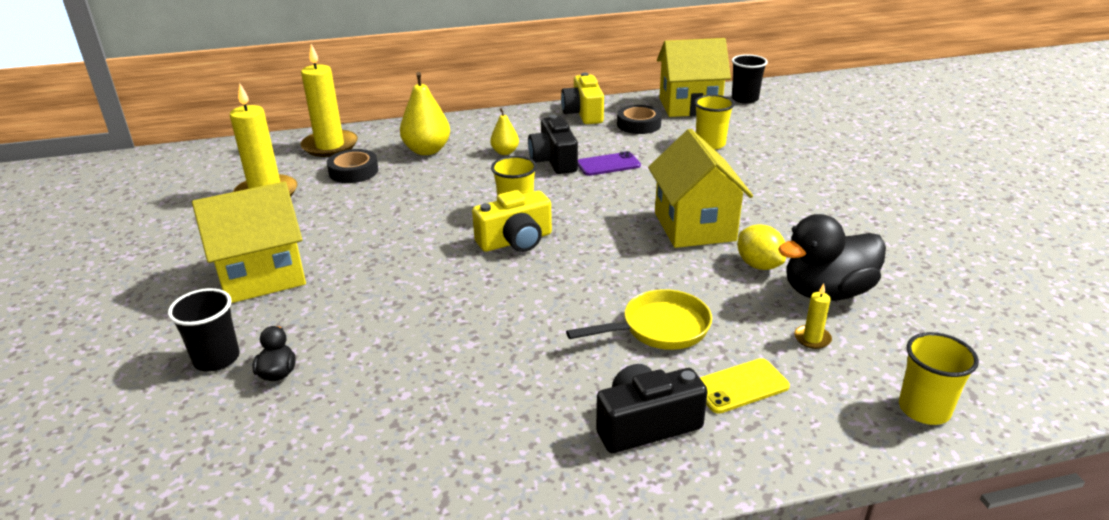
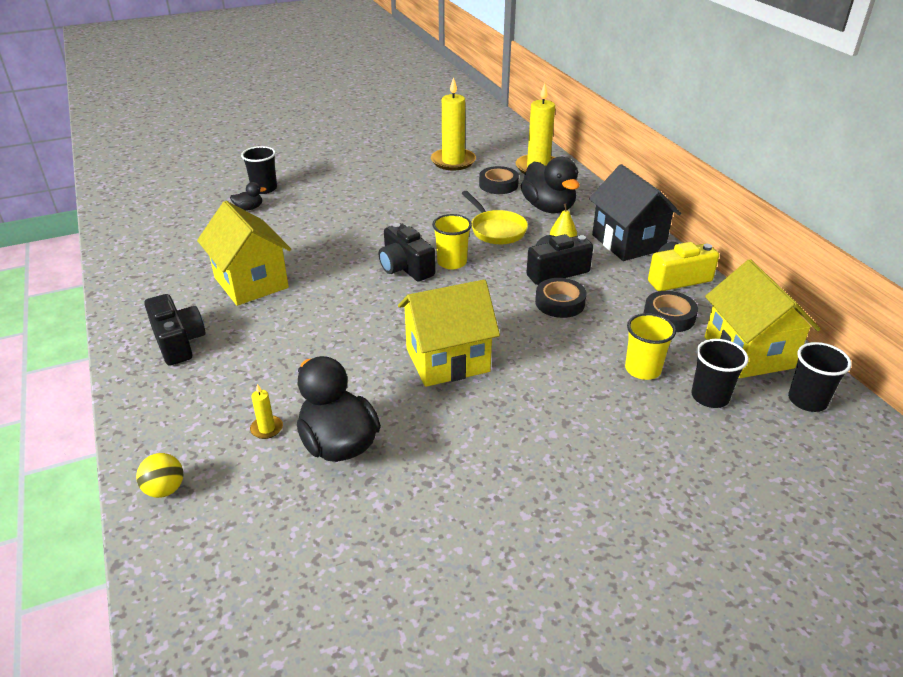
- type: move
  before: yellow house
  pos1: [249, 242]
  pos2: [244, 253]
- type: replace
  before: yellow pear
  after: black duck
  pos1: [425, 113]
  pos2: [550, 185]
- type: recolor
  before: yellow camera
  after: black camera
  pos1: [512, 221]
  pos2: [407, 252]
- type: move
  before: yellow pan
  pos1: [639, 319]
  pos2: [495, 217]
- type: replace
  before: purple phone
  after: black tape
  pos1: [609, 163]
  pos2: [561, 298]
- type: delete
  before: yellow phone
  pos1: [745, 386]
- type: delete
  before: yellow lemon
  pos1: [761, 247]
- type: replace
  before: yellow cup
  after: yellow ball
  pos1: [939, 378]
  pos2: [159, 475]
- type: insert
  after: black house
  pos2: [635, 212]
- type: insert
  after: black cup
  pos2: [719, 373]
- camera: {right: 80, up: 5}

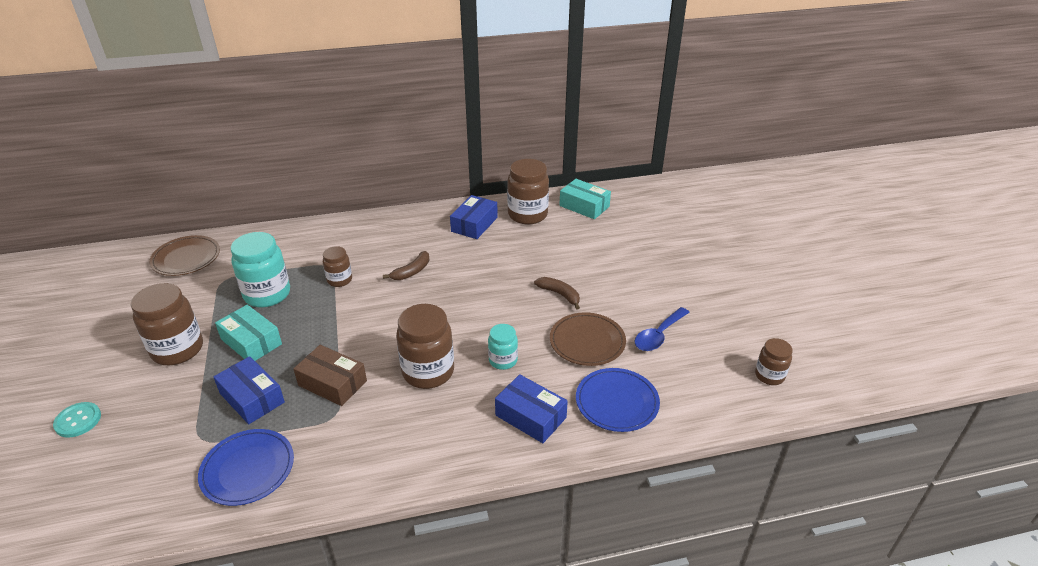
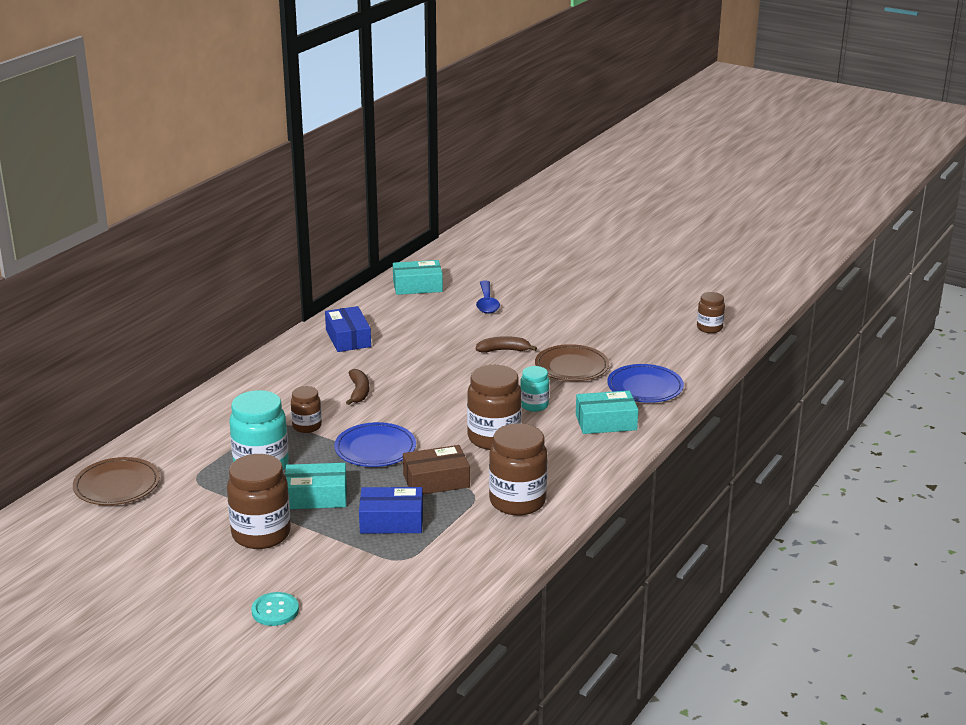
- type: move
  before: blue plate
  pos1: [246, 467]
  pos2: [375, 444]
- type: recolor
  before: blue box
  after: turquoise box
  pos1: [531, 408]
  pos2: [607, 412]
- type: move
  before: brown jar
  pos1: [528, 191]
  pos2: [518, 469]
- type: move
  before: blue spoon
  pos1: [662, 329]
  pos2: [488, 297]
- camera: {right: -45, up: -10}

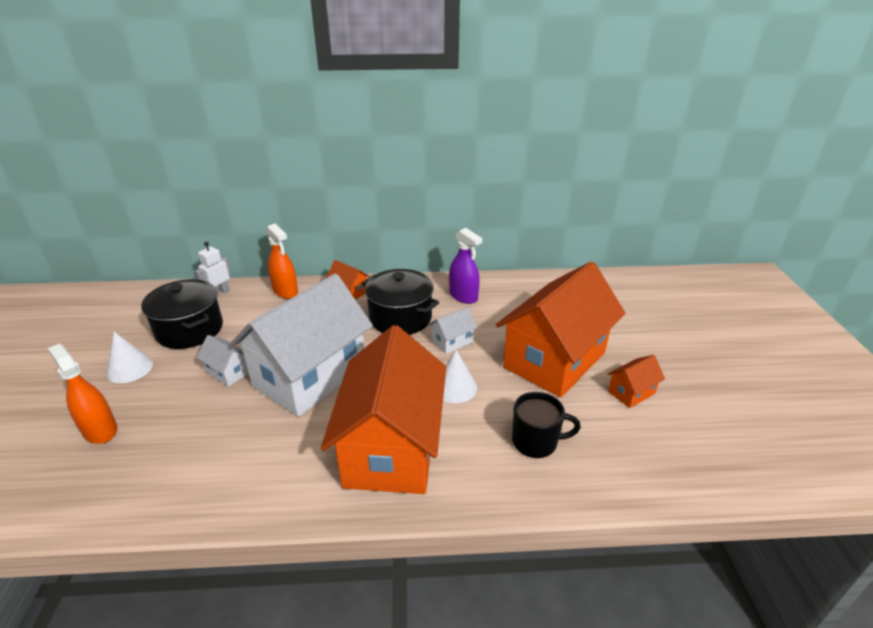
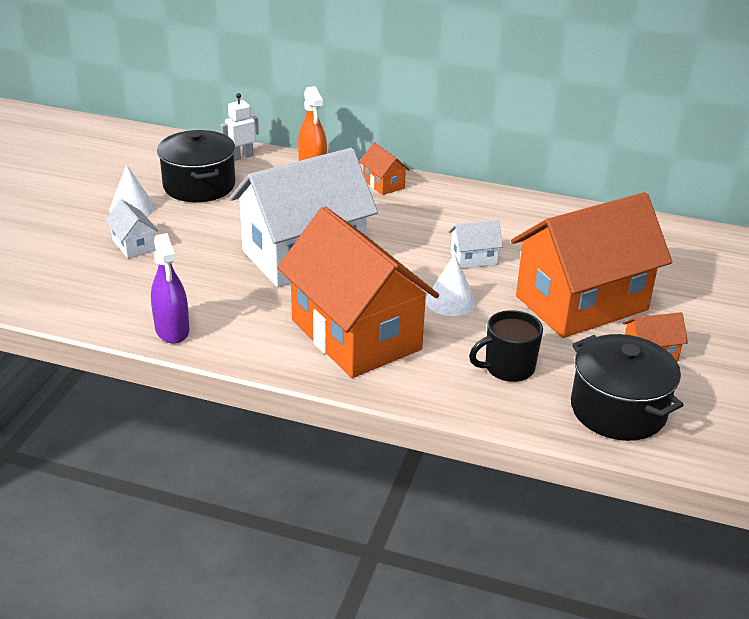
- type: delete
  before: orange spray bottle
  pos1: [82, 394]
- type: move
  before: white house
  pos1: [223, 361]
  pos2: [131, 229]
- type: rotate
  before: orange house
  pos1: [383, 409]
  pos2: [358, 292]
  turn: -60
- type: move
  before: black pot
  pos1: [400, 302]
  pos2: [627, 387]
- type: move
  before: purple spray bottle
  pos1: [465, 266]
  pos2: [170, 288]
- type: rotate
  before: black mug
  pos1: [546, 425]
  pos2: [506, 346]
  turn: 135
- camera: {right: 20, up: 0}

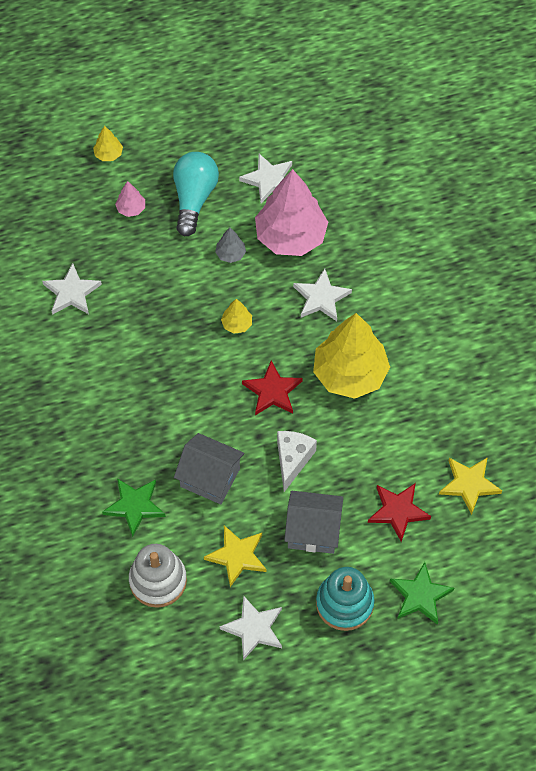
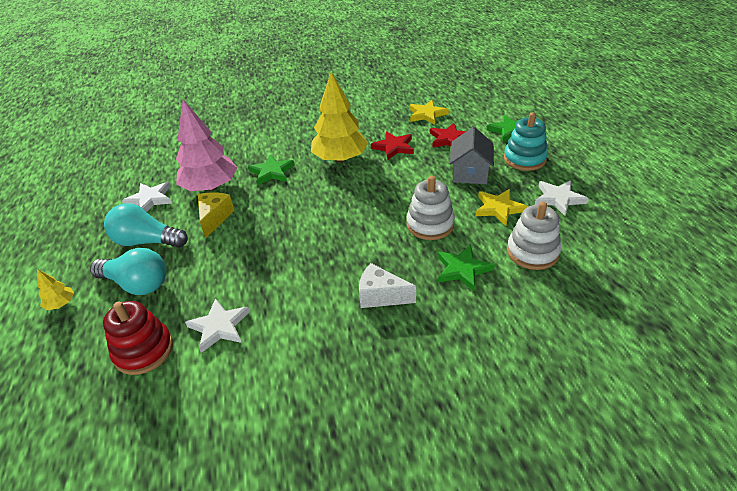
- type: replace
  before: pink tree
  after: turquoise light bulb
  pos1: [130, 199]
  pos2: [128, 271]
- type: replace
  before: grey house
  after: white stacking toy
  pos1: [209, 468]
  pos2: [430, 208]
- type: replace
  before: grey tree
  after: yellow cheese
  pos1: [230, 245]
  pos2: [216, 215]
- type: delete
  before: yellow tree
  pos1: [236, 316]
- type: move
  before: red star
  pos1: [272, 387]
  pos2: [392, 145]
- type: move
  before: white cheese
  pos1: [297, 461]
  pos2: [387, 285]
- type: recolor
  before: white star
  after: green star
  pos1: [322, 295]
  pos2: [271, 169]
- type: insert
  after: red stacking toy
  pos2: [138, 338]
- camera: {right: -85, up: -20}

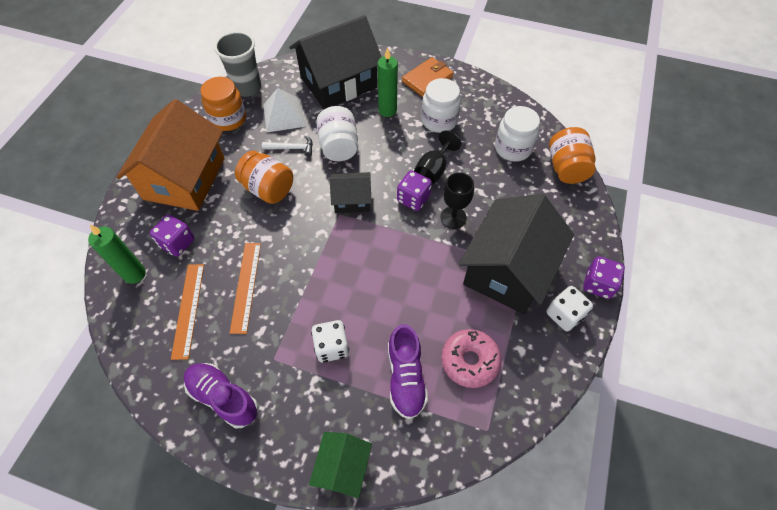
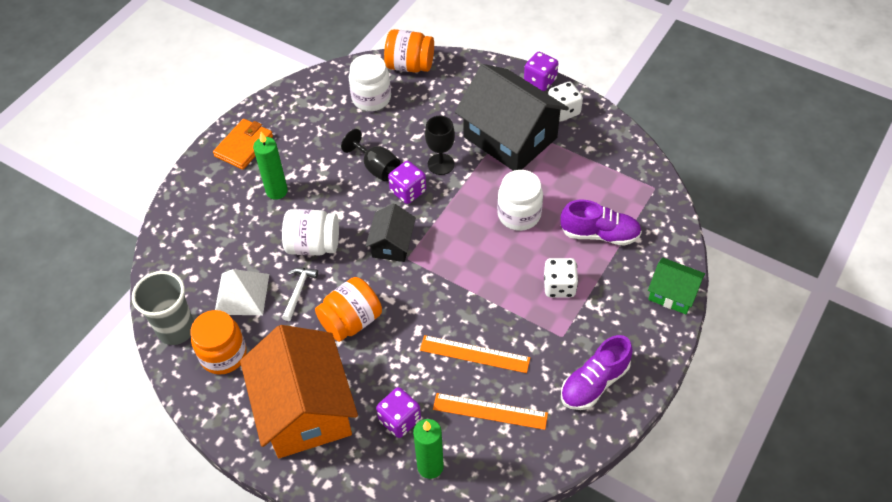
- type: rotate
  before: orange house
  pos1: [171, 155]
  pos2: [299, 391]
  turn: 45
- type: delete
  before: black house
  pos1: [335, 62]
- type: rotate
  before: orange wallet
  pos1: [427, 77]
  pos2: [243, 144]
  turn: 60
- type: move
  before: white jar
  pos1: [441, 105]
  pos2: [520, 200]
- type: delete
  before: pink donut
  pos1: [471, 358]
- camera: {right: -75, up: -5}

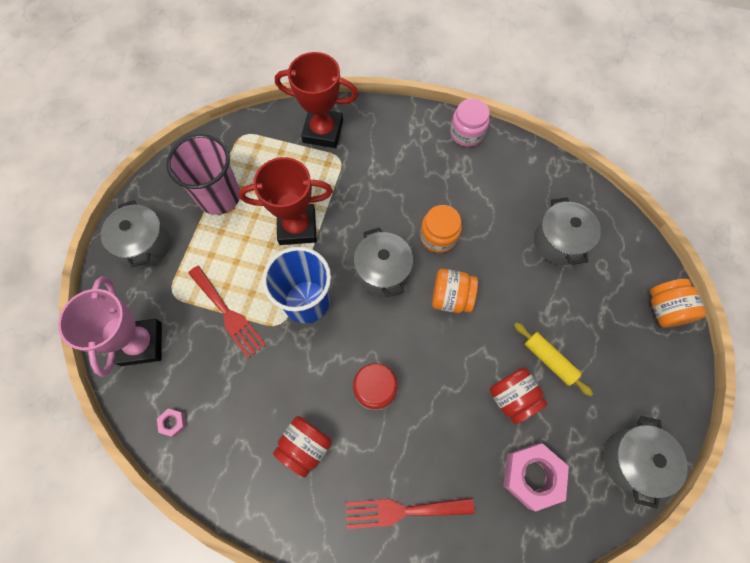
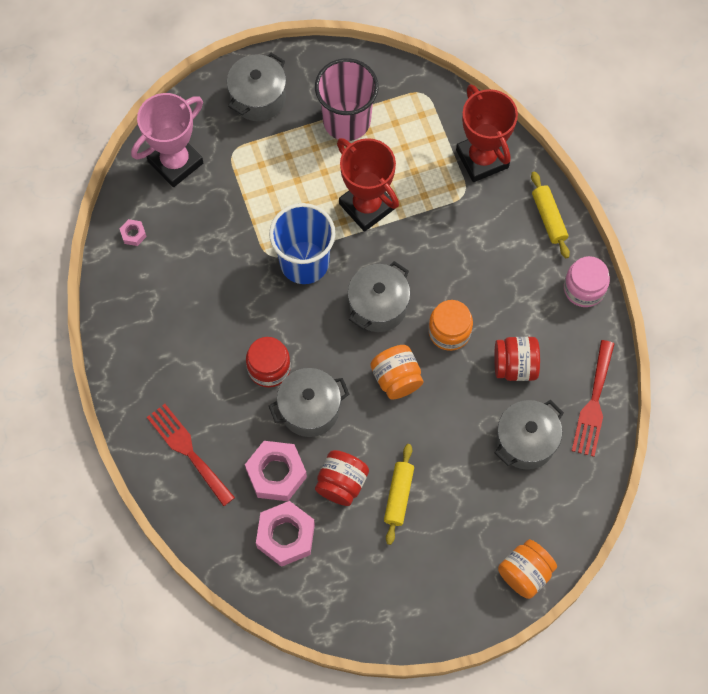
- type: move
  before: red fork
  pos1: [227, 312]
  pos2: [593, 398]
- type: move
  before: red jar
  pos1: [302, 446]
  pos2: [517, 359]
- type: move
  before: grey pot
  pos1: [645, 462]
  pos2: [309, 402]
- type: insert
  after: pink nut
  pos2: [276, 471]
- type: insert
  after: yellow rolling pin
  pos2: [550, 214]
- camera: {right: 55, up: 0}

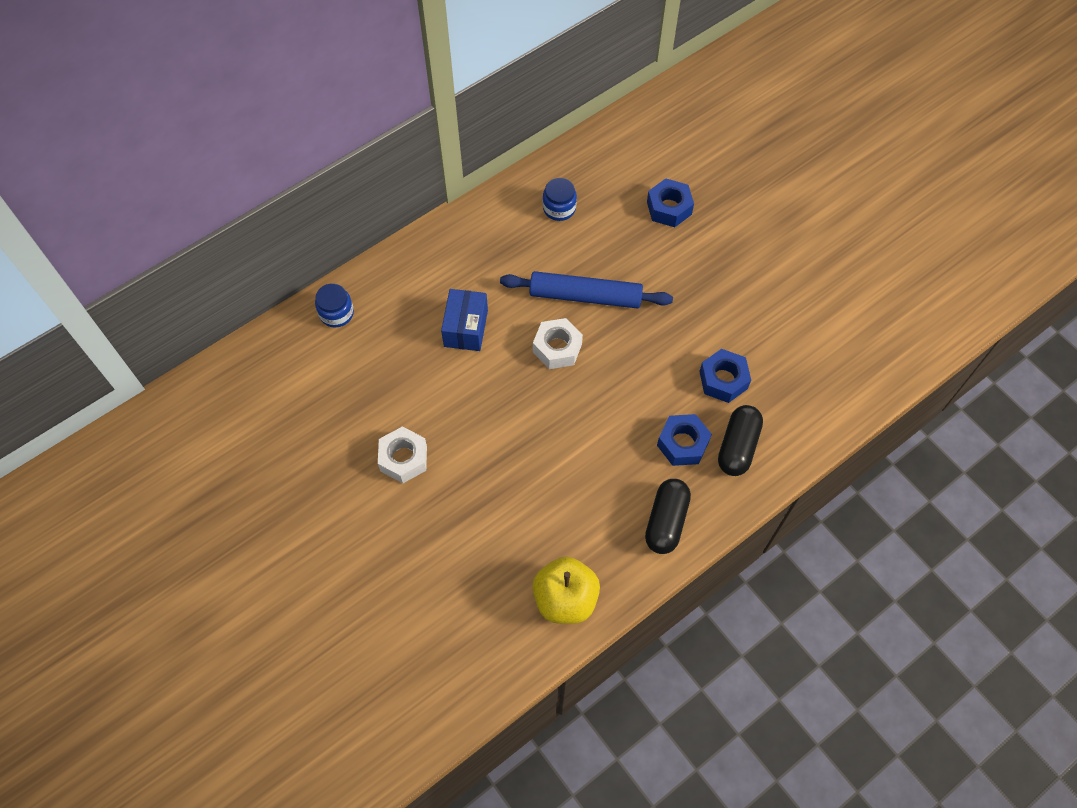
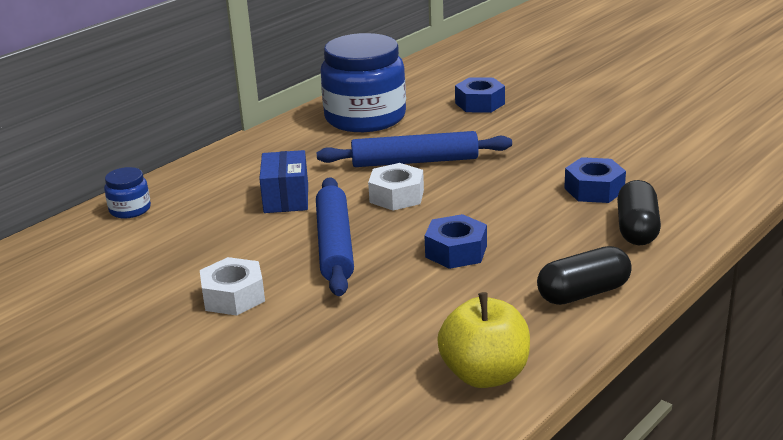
- type: resize
  before: blue jar
  pos1: [560, 199]
  pos2: [363, 82]
  scale: 2.28
- type: rotate
  before: black capsule
  pos1: [668, 516]
  pos2: [584, 275]
  turn: 60
- type: move
  before: blue nut
  pos1: [684, 440]
  pos2: [456, 241]
- type: insert
  after: blue rolling pin
  pos2: [335, 236]
- camera: {right: -10, up: -35}

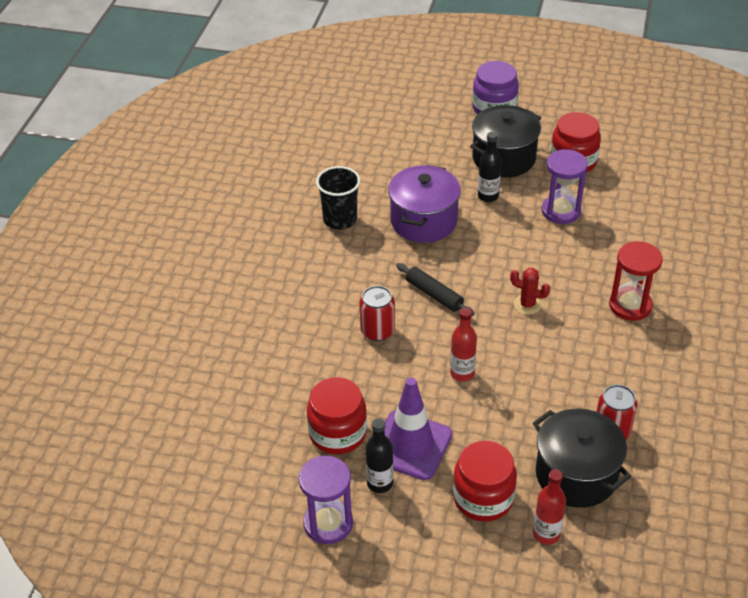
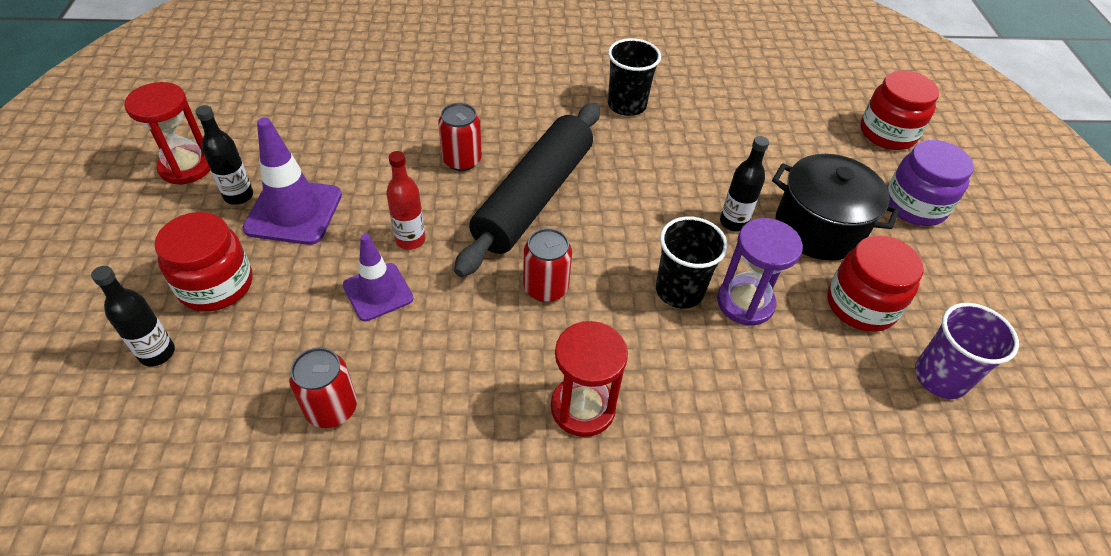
- type: recolor
  before: purple hourglass
  after: red hourglass
  pos1: [326, 500]
  pos2: [167, 133]
- type: move
  before: red jar
  pos1: [337, 415]
  pos2: [899, 110]
- type: delete
  before: purple pot
  pos1: [424, 204]
- type: resize
  before: black rolling pin
  pos1: [435, 289]
  pos2: [527, 190]
  scale: 2.15
- type: replace
  before: red cactus
  after: red can
  pos1: [530, 291]
  pos2: [547, 265]
- type: delete
  before: black pot
  pos1: [582, 458]
- type: recolor
  before: red bottle
  after: black bottle
  pos1: [549, 507]
  pos2: [133, 316]
- type: insert
  after: purple traffic cone
  pos2: [378, 277]
- type: insert
  after: black cup
  pos2: [692, 262]
- type: insert
  after: purple cup
  pos2: [967, 351]
- camera: {right: 70, up: 5}

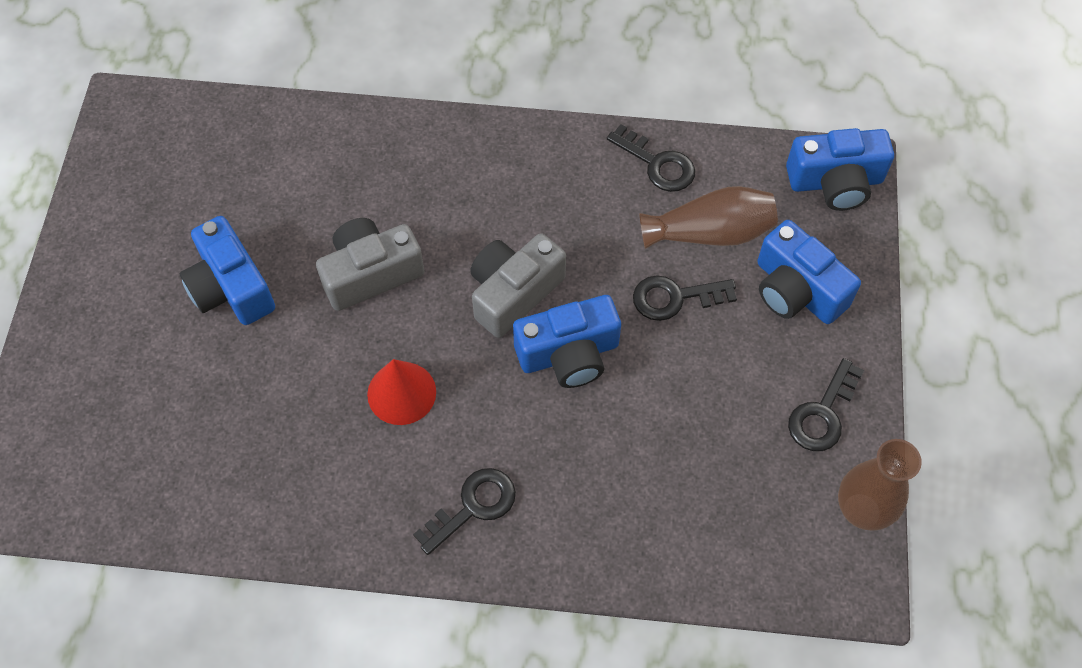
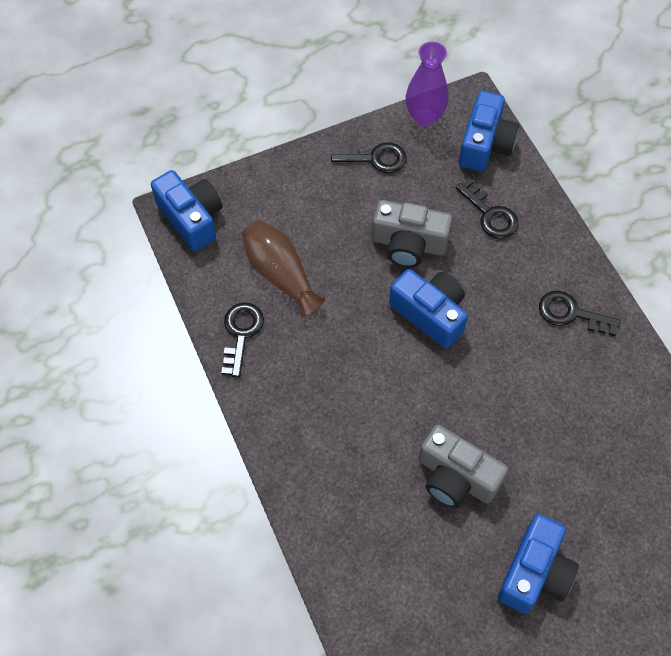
- type: delete
  before: red cone
  pos1: [401, 392]
- type: move
  before: grey camera
  pos1: [518, 286]
  pos2: [412, 233]
- type: move
  before: black key
  pos1: [685, 298]
  pos2: [487, 208]
- type: move
  before: blue camera
  pos1: [809, 272]
  pos2: [489, 131]
- type: recolor
  before: brown vase
  after: purple vase
  pos1: [880, 485]
  pos2: [427, 84]
- camera: {right: -120, up: 0}

